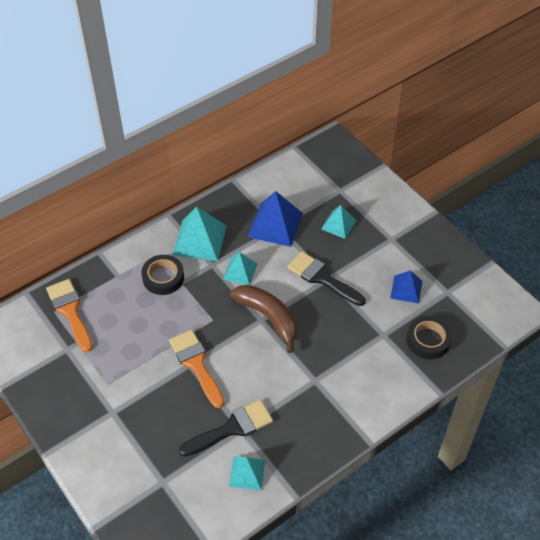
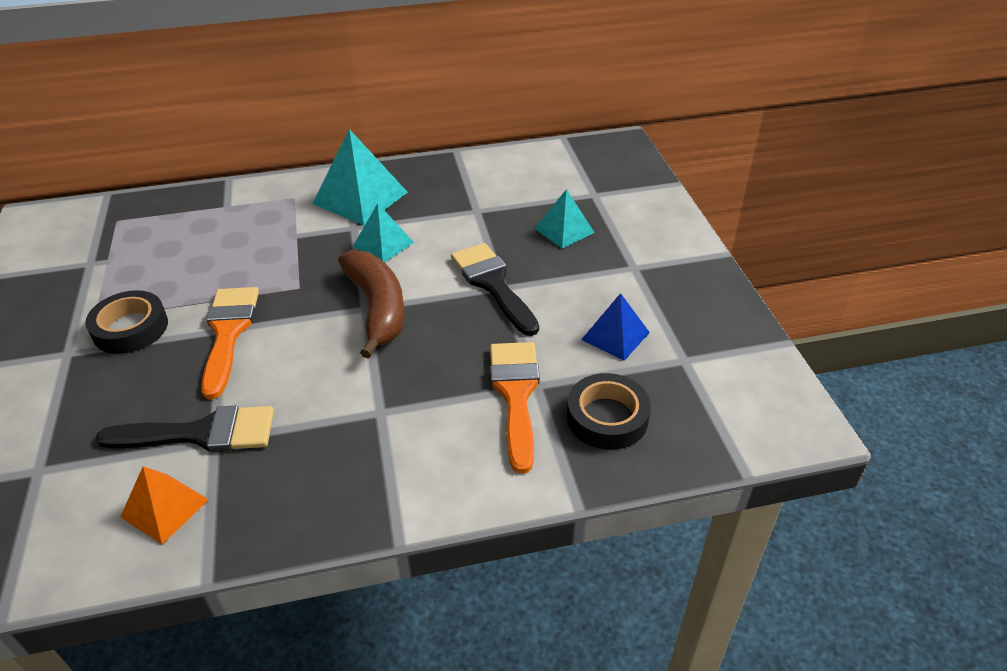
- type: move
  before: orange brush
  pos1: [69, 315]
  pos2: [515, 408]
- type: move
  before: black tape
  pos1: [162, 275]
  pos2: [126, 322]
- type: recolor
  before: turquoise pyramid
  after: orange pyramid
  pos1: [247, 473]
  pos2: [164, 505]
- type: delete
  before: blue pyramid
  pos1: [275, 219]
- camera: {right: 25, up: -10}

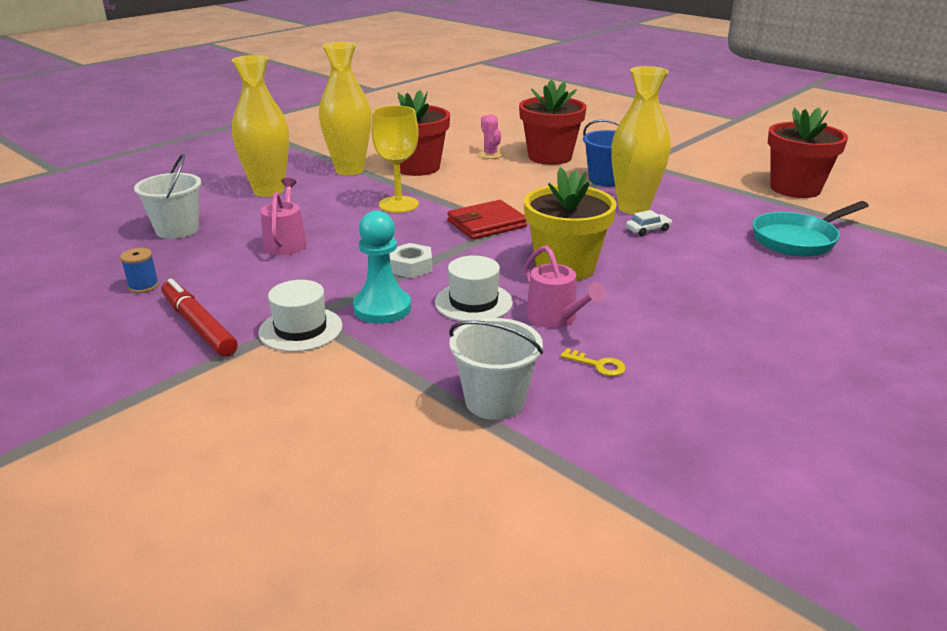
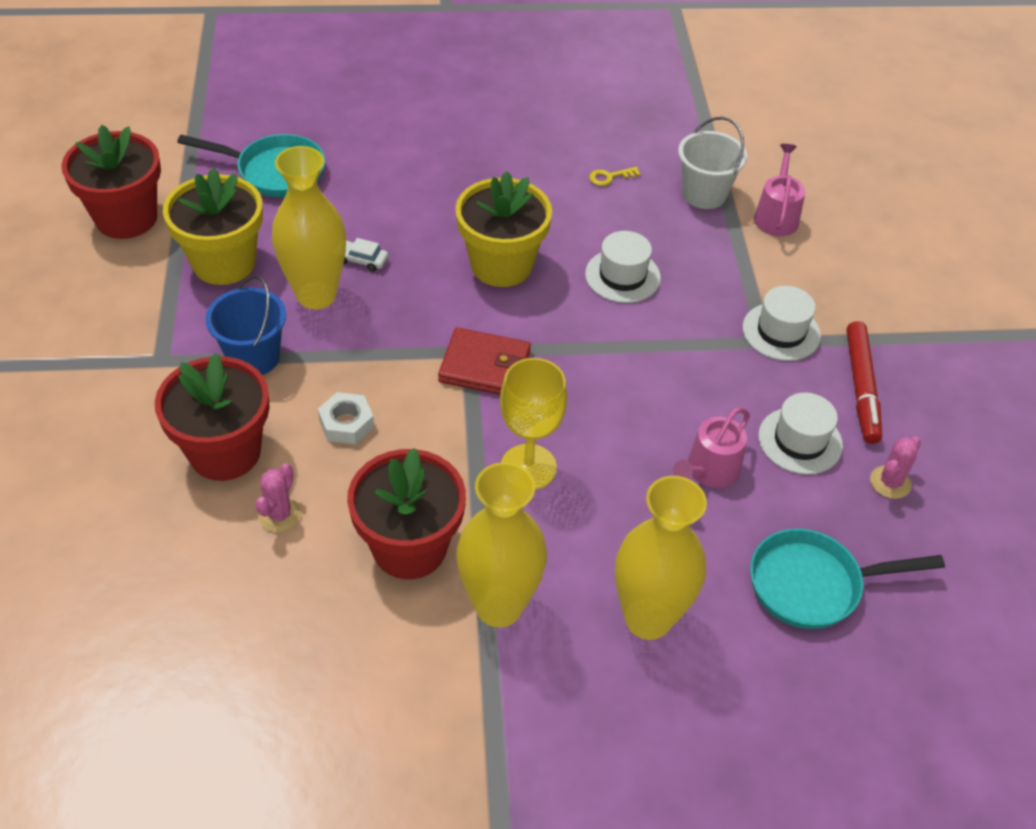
- type: replace
  before: blue spool
  after: pink cactus
  pos1: [139, 270]
  pos2: [895, 467]
- type: replace
  before: white bucket
  after: turquoise pan
  pos1: [167, 196]
  pos2: [847, 579]
- type: delete
  before: turquoise pawn
  pos1: [382, 267]
- type: move
  before: white nut
  pos1: [411, 260]
  pos2: [346, 418]
- type: move
  before: pink watering can
  pos1: [564, 287]
  pos2: [779, 190]
- type: rotate
  before: yellow key
  pos1: [593, 362]
  pos2: [614, 176]
  turn: -90
- type: insert
  after: yellow flower pot
  pos2: [213, 226]
- type: insert
  after: white hat
  pos2: [800, 434]
- camera: {right: -140, up: 20}

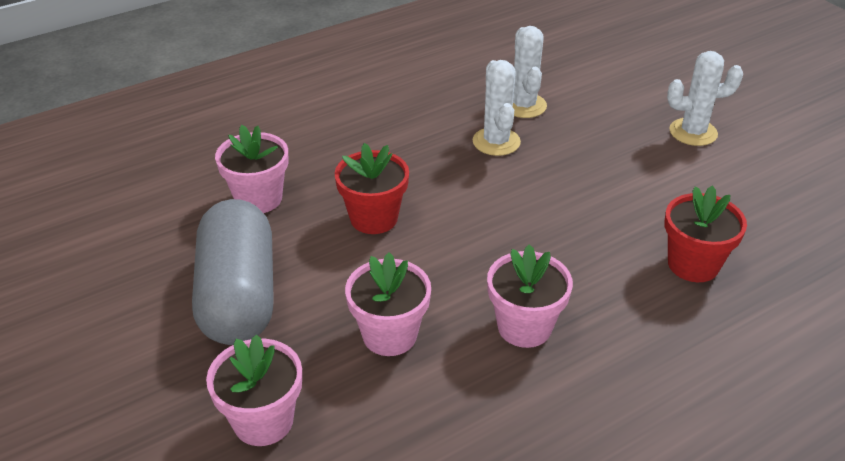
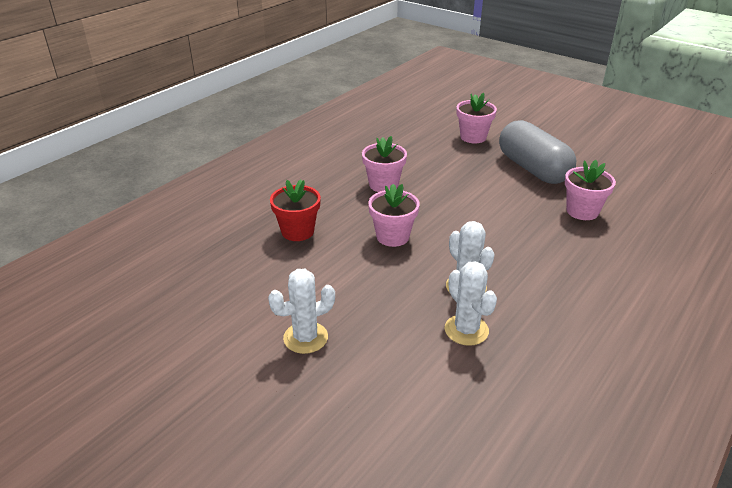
- type: delete
  before: red flower pot
  pos1: [372, 188]
- type: move
  before: pink flower pot
  pos1: [388, 304]
  pos2: [394, 215]
- camera: {right: 160, up: -5}

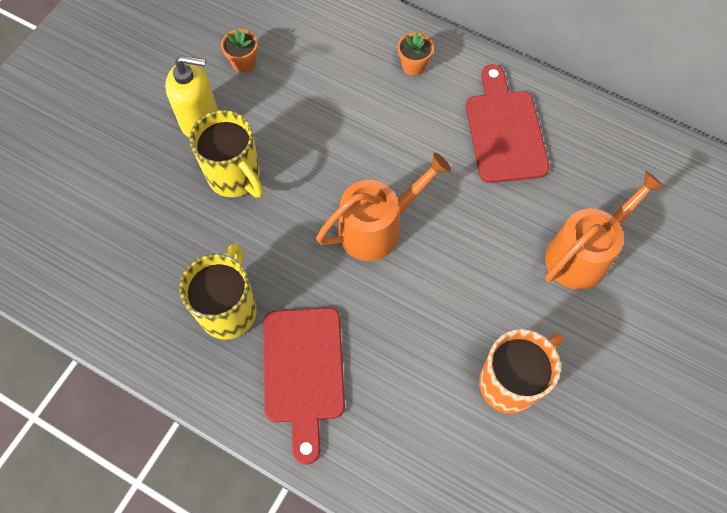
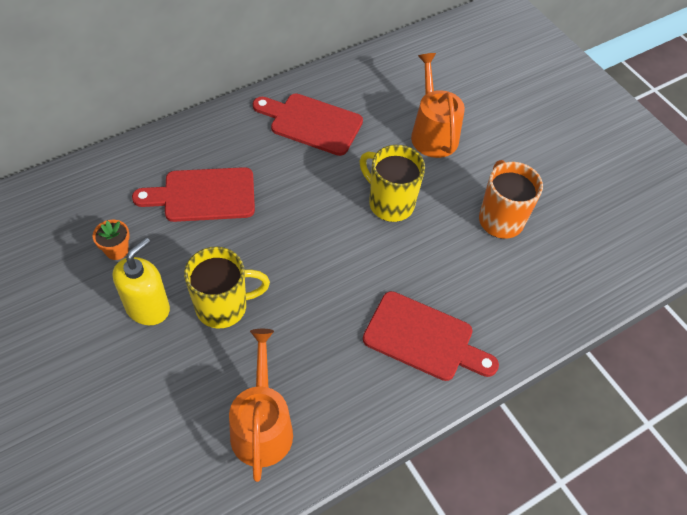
- type: move
  before: yellow mug
  pos1: [218, 291]
  pos2: [392, 183]
- type: move
  before: orange watering can
  pos1: [383, 207]
  pos2: [261, 405]
- type: delete
  before: orange flower pot
  pos1: [416, 53]
- type: insert
  after: red cutting board
  pos2: [193, 194]
- camera: {right: -65, up: -10}

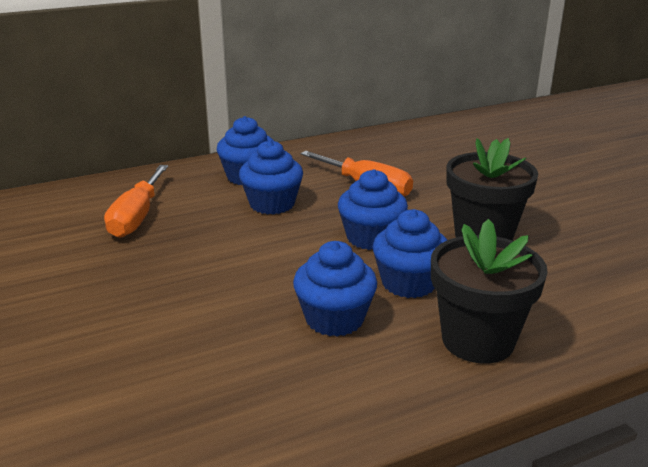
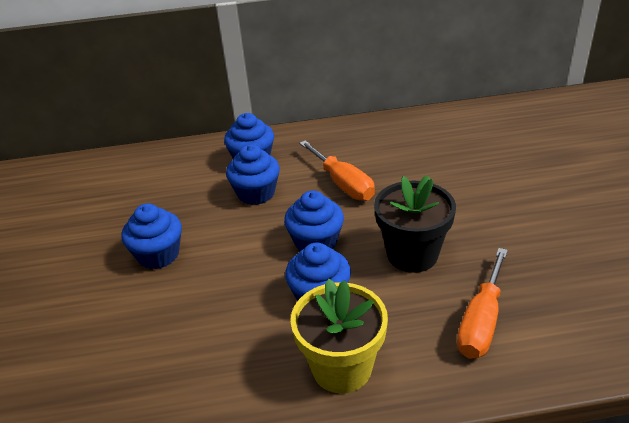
- type: move
  before: orange screwdriver
  pos1: [136, 201]
  pos2: [482, 303]
- type: move
  before: blue cupcake
  pos1: [335, 288]
  pos2: [152, 236]
- type: recolor
  before: black flower pot
  after: yellow flower pot
  pos1: [489, 291]
  pos2: [339, 336]
- camera: {right: 20, up: 10}

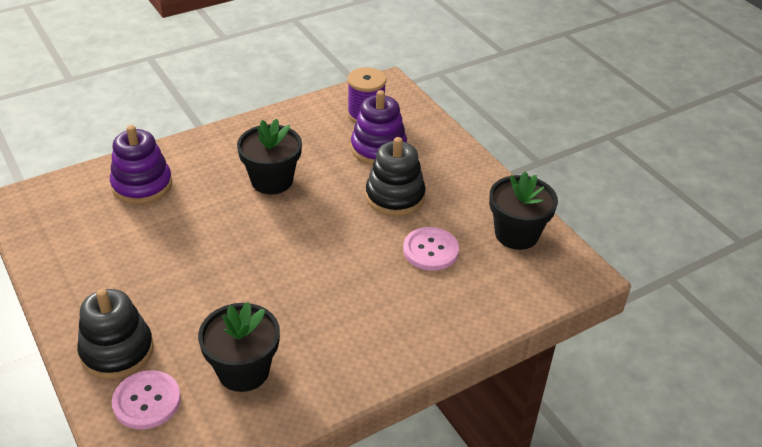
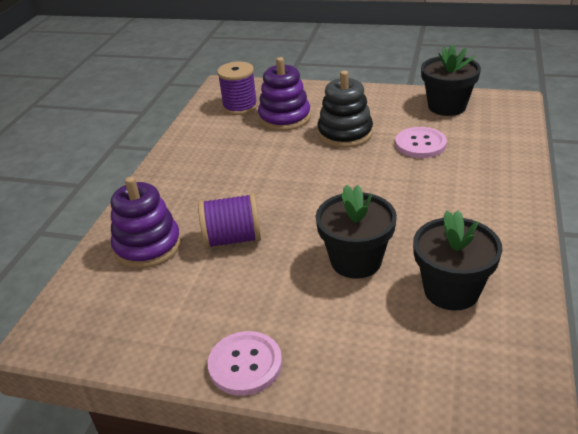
- type: delete
  before: black stacking toy
  pos1: [115, 334]
- type: move
  before: pink button
  pos1: [146, 399]
  pos2: [245, 363]
- type: move
  before: black flower pot
  pos1: [269, 156]
  pos2: [356, 232]
- type: insert
  after: purple spool
  pos2: [229, 221]
- camera: {right: -40, up: -5}

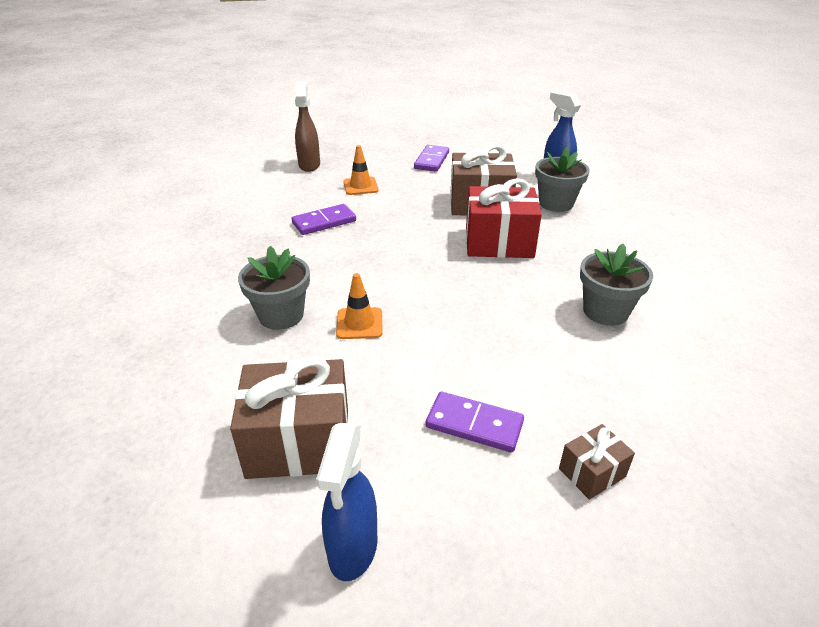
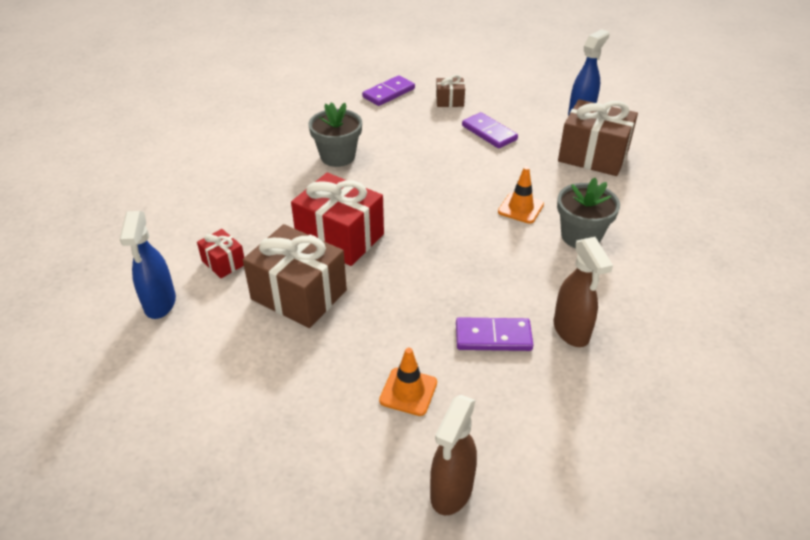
- type: move
  before: purple domino
  pos1: [431, 158]
  pos2: [388, 90]
- type: replace
  before: grey flower pot
  after: red gift
  pos1: [562, 179]
  pos2: [220, 253]
- type: insert
  after: brown spray bottle
  pos2: [583, 292]
- camera: {right: -150, up: 5}

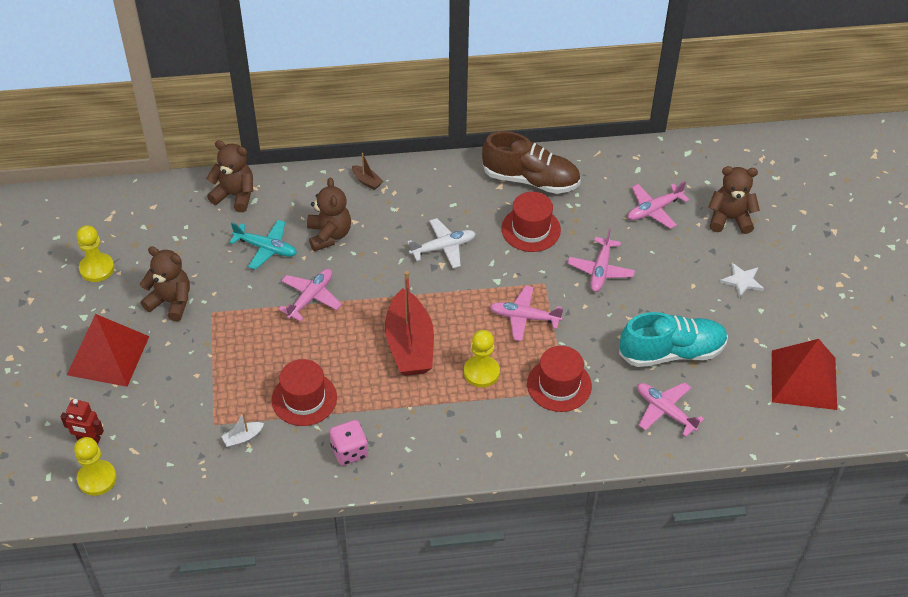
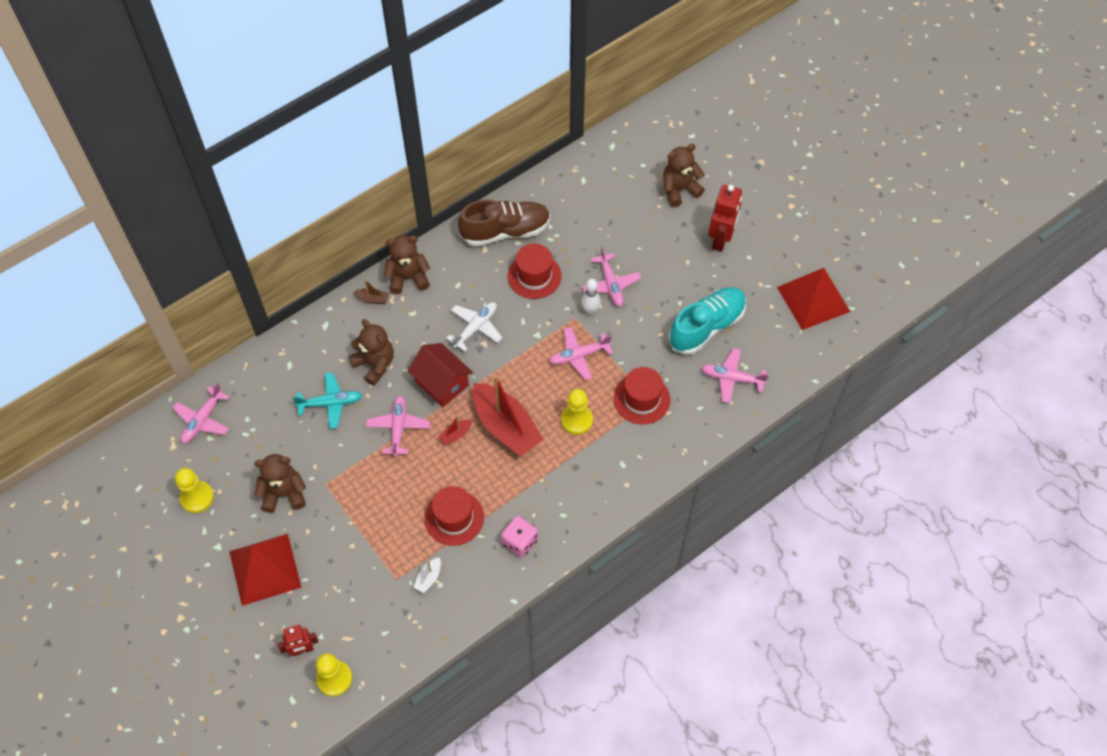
- type: move
  before: brown teddy bear
  pos1: [229, 176]
  pos2: [407, 264]
- type: move
  before: pink plane
  pos1: [658, 205]
  pos2: [201, 413]
- type: replace
  before: white star
  after: red robot
  pos1: [742, 281]
  pos2: [725, 218]
- type: insert
  after: red house
  pos2: [440, 375]
- type: insert
  after: red boat
  pos2: [455, 430]
- type: insert
  after: white bowling pin
  pos2: [591, 297]
- camera: {right: -30, up: 10}

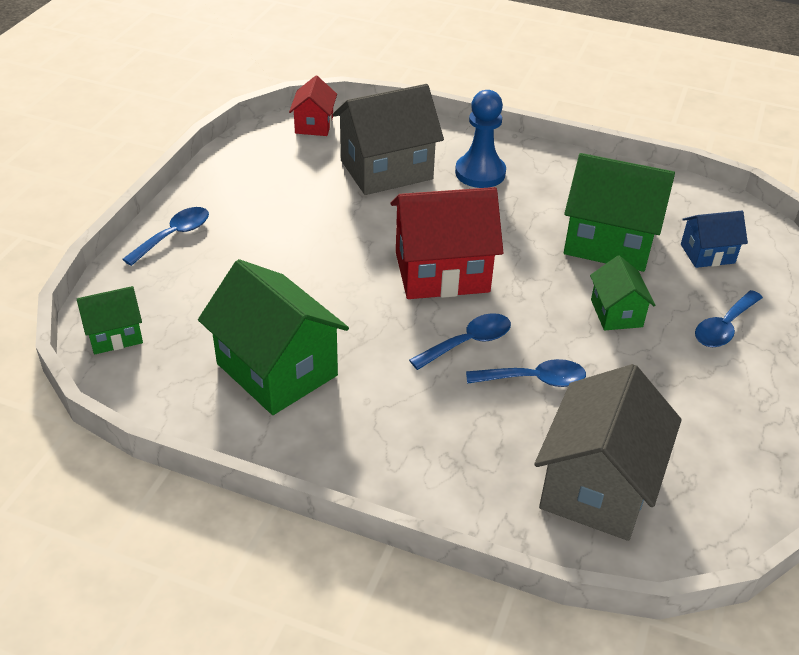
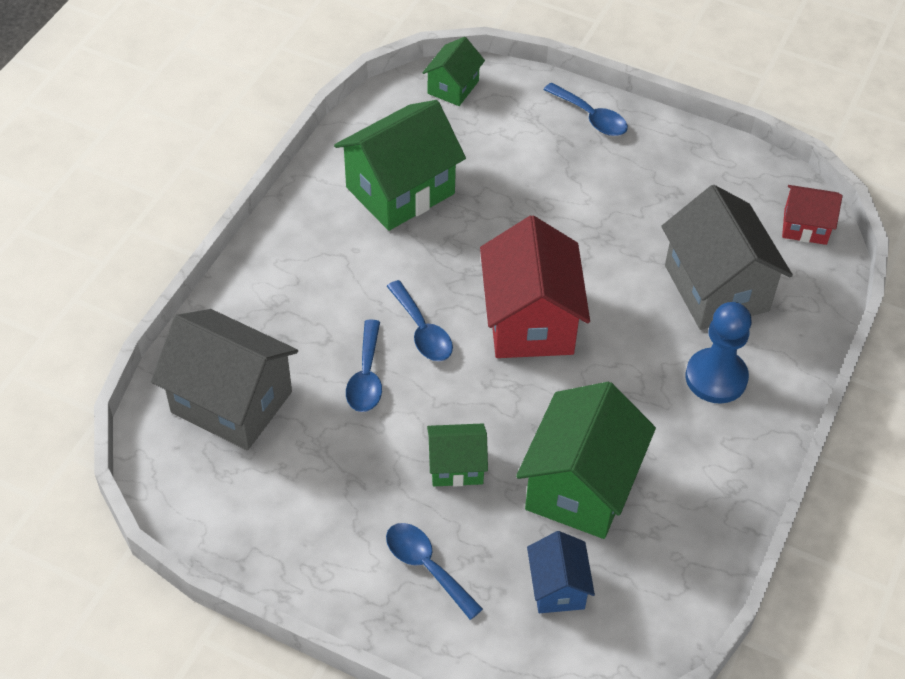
- type: rotate
  before: green house
  pos1: [110, 320]
  pos2: [453, 71]
  turn: 45
- camera: {right: 95, up: 10}

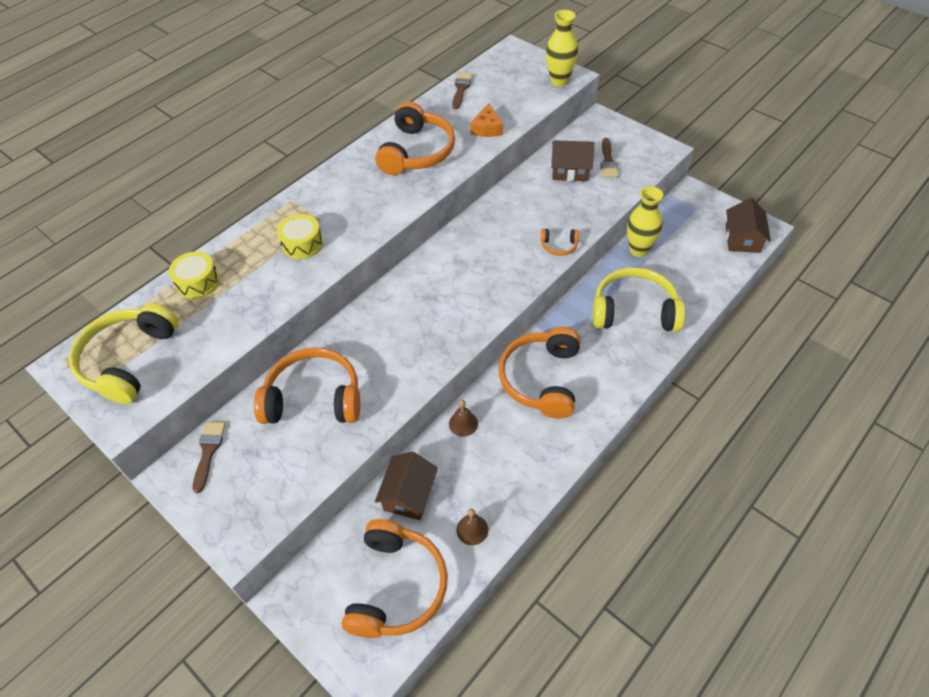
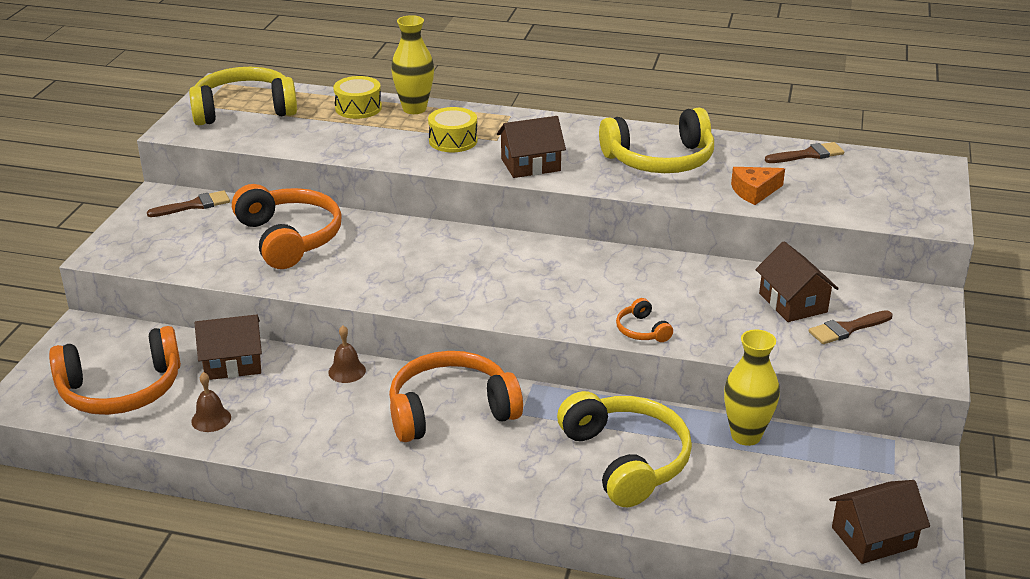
- type: recolor
  before: orange headphones
  after: yellow headphones
  pos1: [415, 138]
  pos2: [656, 140]
- type: move
  before: yellow vase
  pos1: [562, 48]
  pos2: [412, 64]
- type: insert
  after: brown house
  pos2: [531, 147]
- camera: {right: 60, up: -20}

